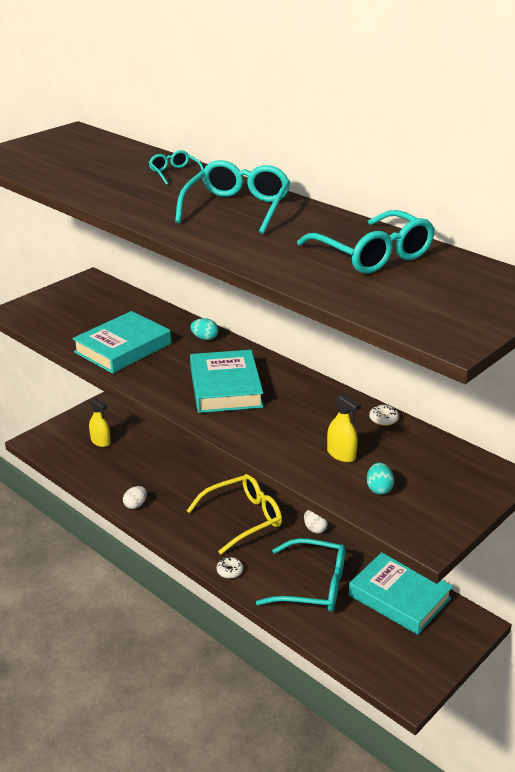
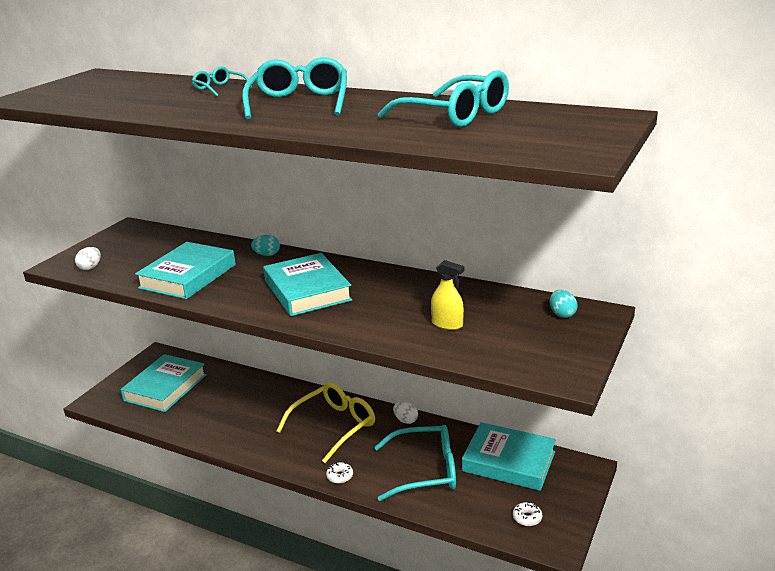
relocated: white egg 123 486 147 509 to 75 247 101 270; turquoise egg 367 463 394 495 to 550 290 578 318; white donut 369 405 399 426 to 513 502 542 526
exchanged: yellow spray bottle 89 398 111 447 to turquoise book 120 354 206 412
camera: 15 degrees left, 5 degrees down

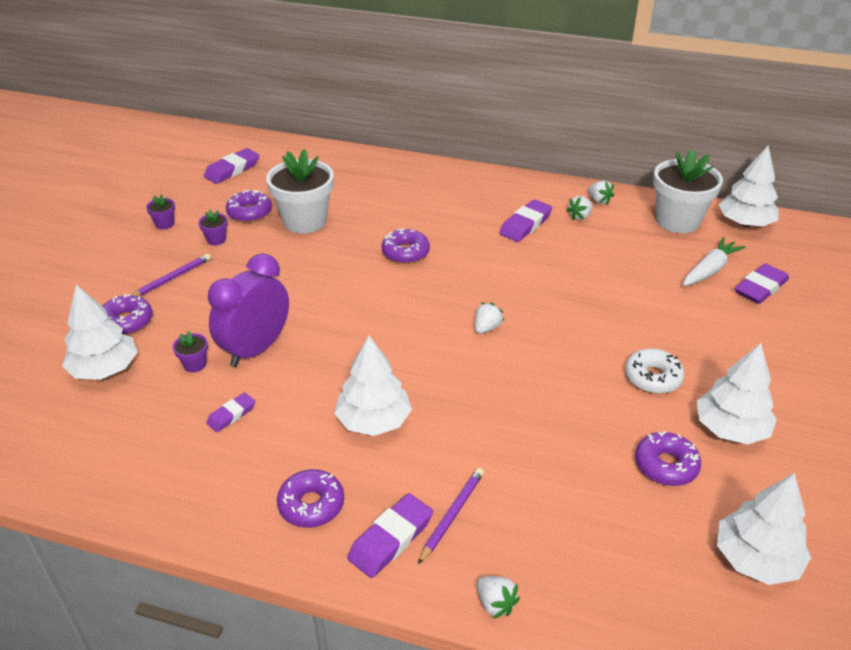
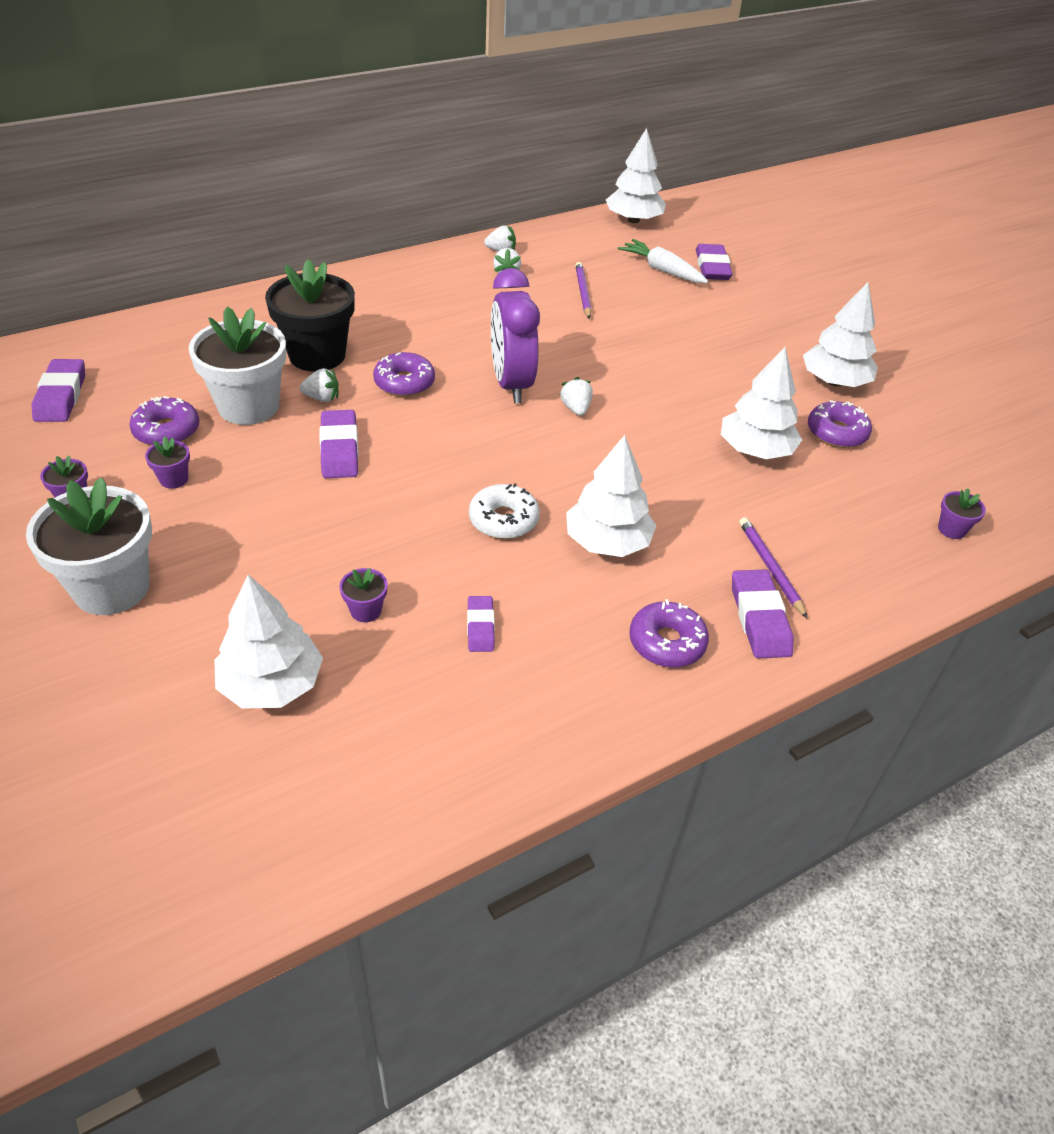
missing: purple donut 103 294 153 335
appeared: black flower pot 265 259 355 372; purple flower pot 938 488 986 539
relocated: purple pencil 131 254 211 296 to 575 262 592 319; purple clock 208 253 289 367 to 491 268 540 403; white strawberry 477 576 520 619 to 299 368 339 402; purple eraser 499 199 552 242 to 320 410 359 478; white donut 625 348 684 394 to 469 483 540 539; white flower pot 653 149 723 233 to 26 477 152 615; white tree 717 473 811 585 to 721 347 802 459
spun: white carrot 683 237 746 286 = 618 239 708 283 45 degrees counterclockwise
camera: 50 degrees left, 5 degrees up

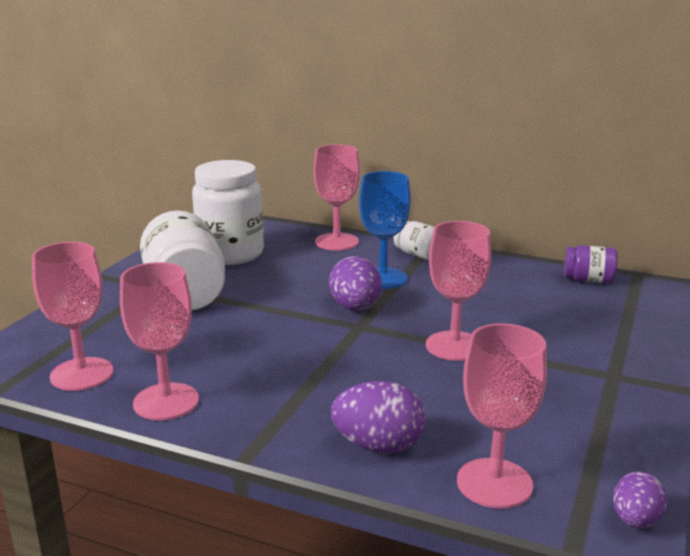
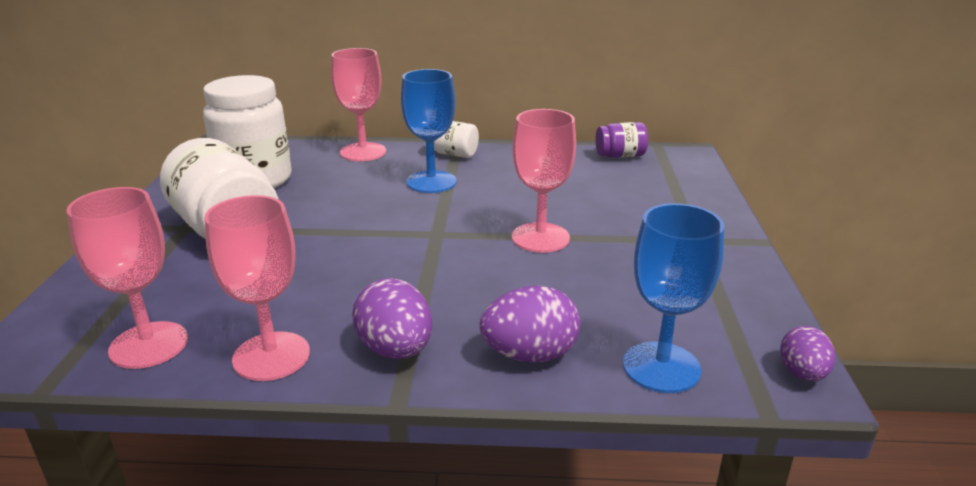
relocated: purple egg 329 256 382 311 to 352 278 432 359
colour: pink goblet 457 323 547 509 to blue goblet 623 203 724 393
camera: 20 degrees left, 5 degrees up

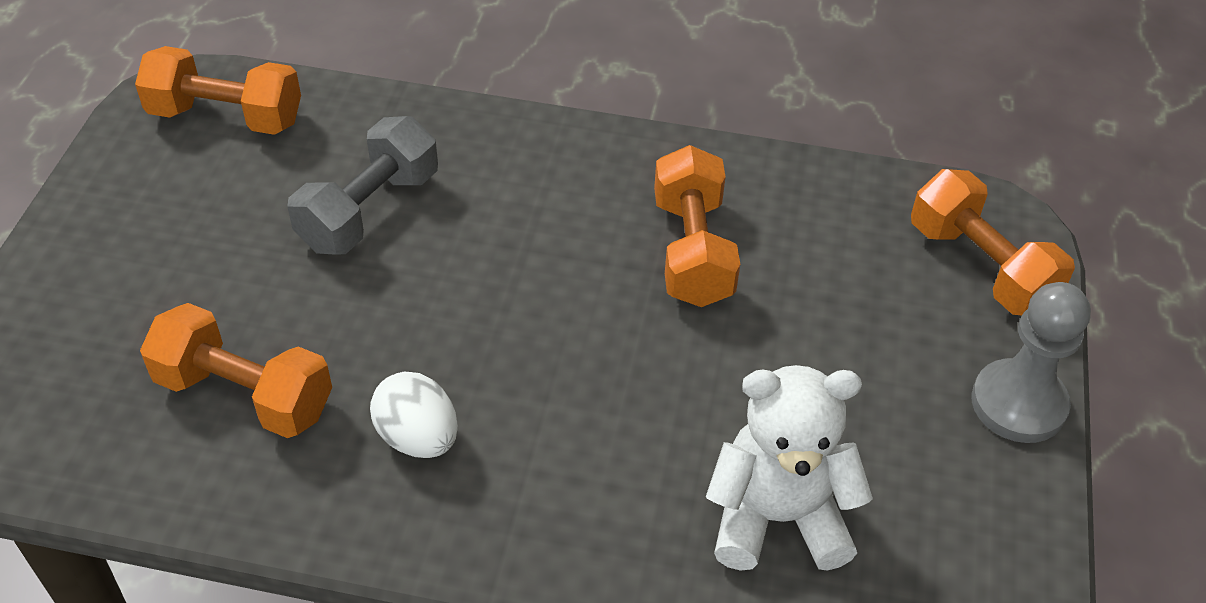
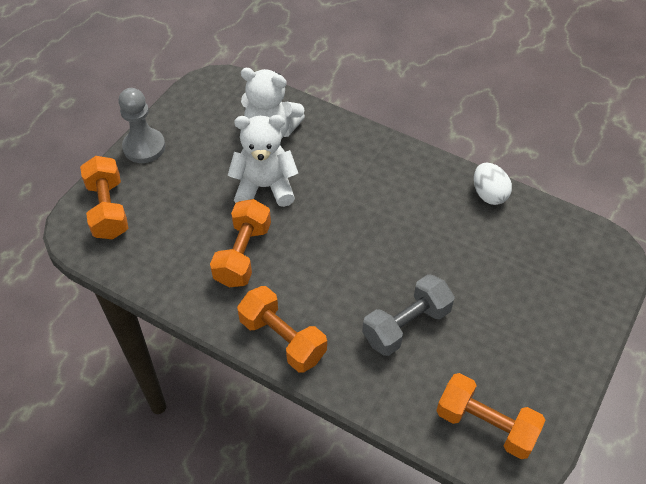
appeared: white teddy bear 227 115 298 207
relocated: orange dumbbell 140 303 332 438 to 237 286 327 372; white egg 370 372 458 458 to 474 163 512 205
camera: 160 degrees left, 5 degrees up

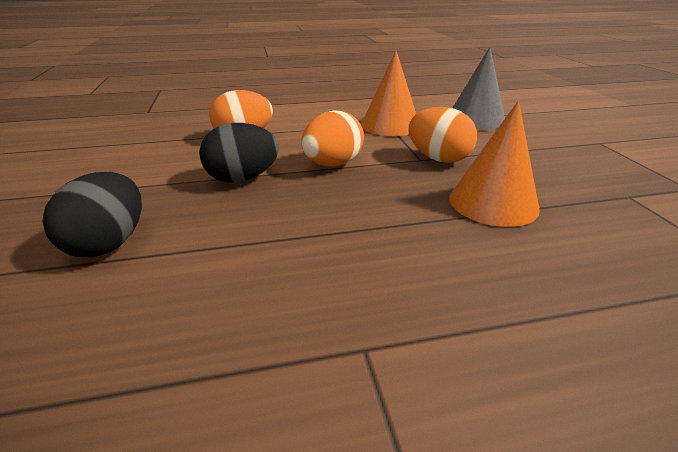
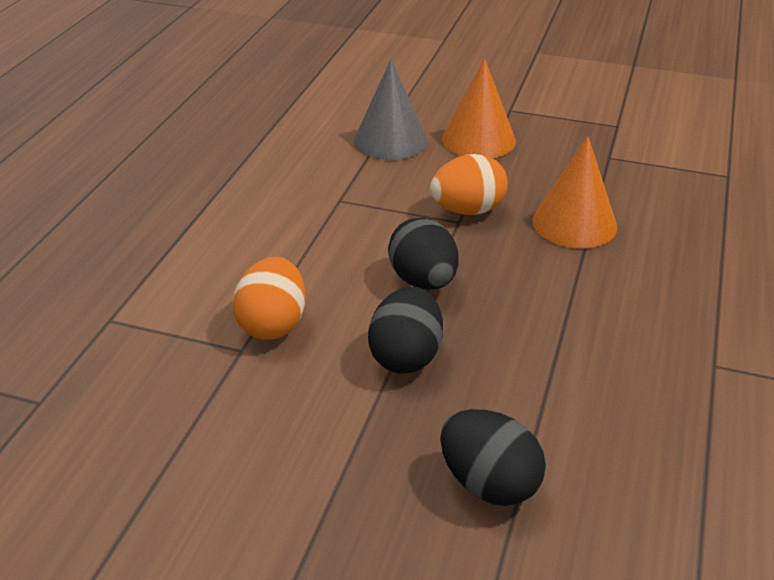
relocated: orange cone 361 51 416 136 to 442 58 516 158
colour: orange egg 301 110 364 167 to black egg 388 218 459 290
camera: 60 degrees left, 5 degrees up

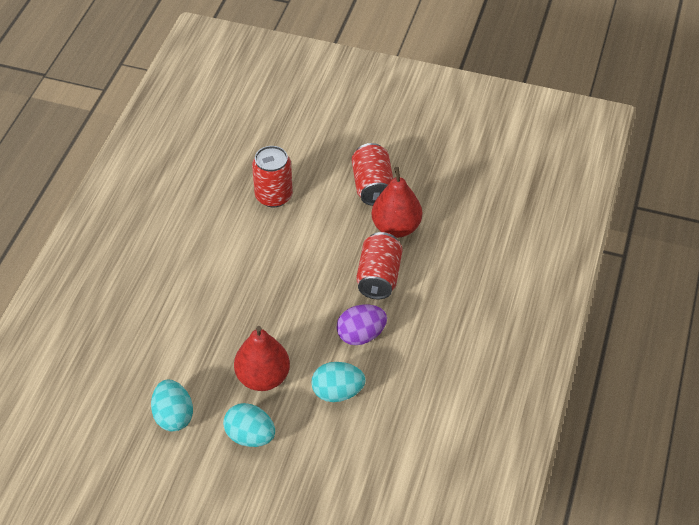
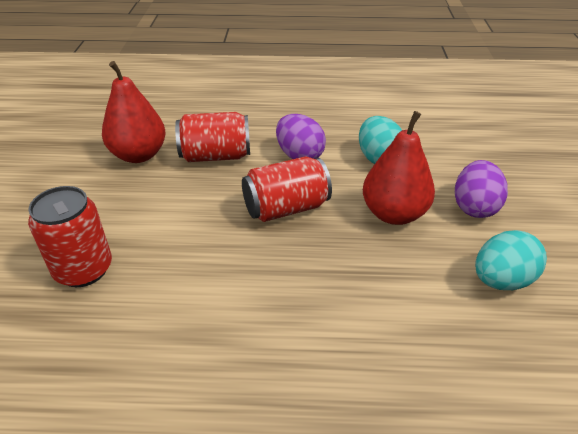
relocated: red can 352 143 393 206 to 242 156 332 222
colour: turquoise egg 223 403 275 447 to purple egg 455 160 508 218
camera: 105 degrees left, 10 degrees down

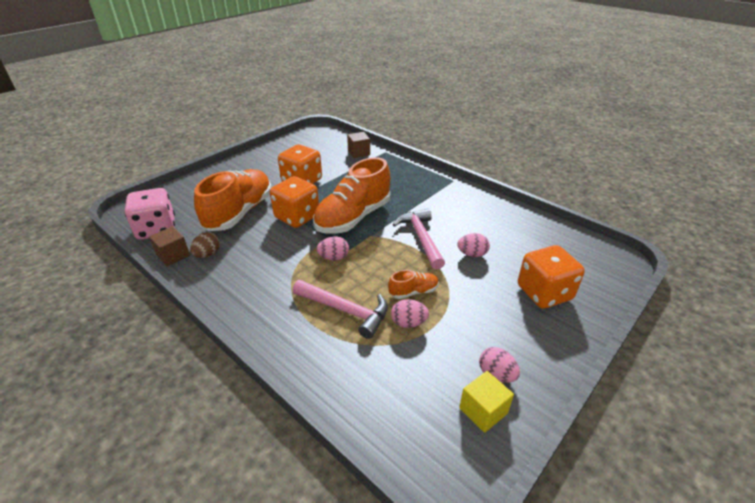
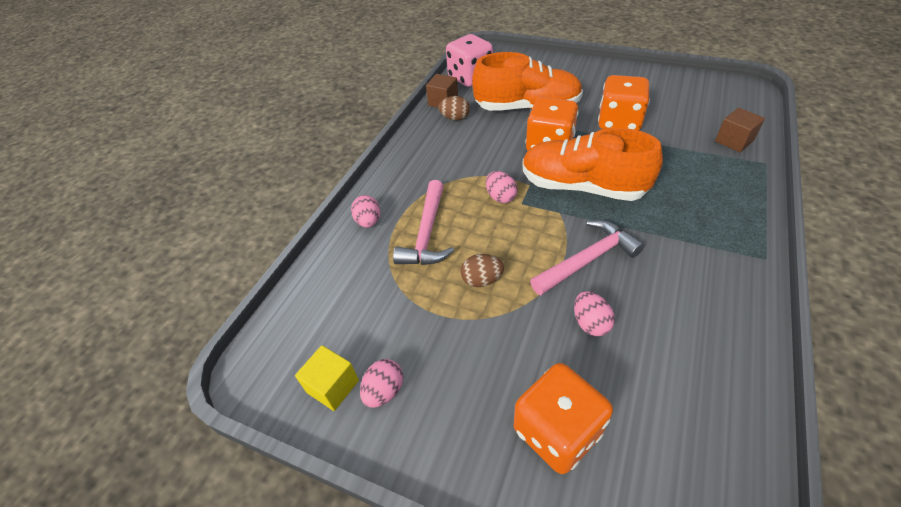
relocated: pink egg 391 299 429 328 to 351 195 380 228
exchanged: orange shoe 388 270 439 299 to brown egg 460 254 504 287
camera: 75 degrees right, 10 degrees up

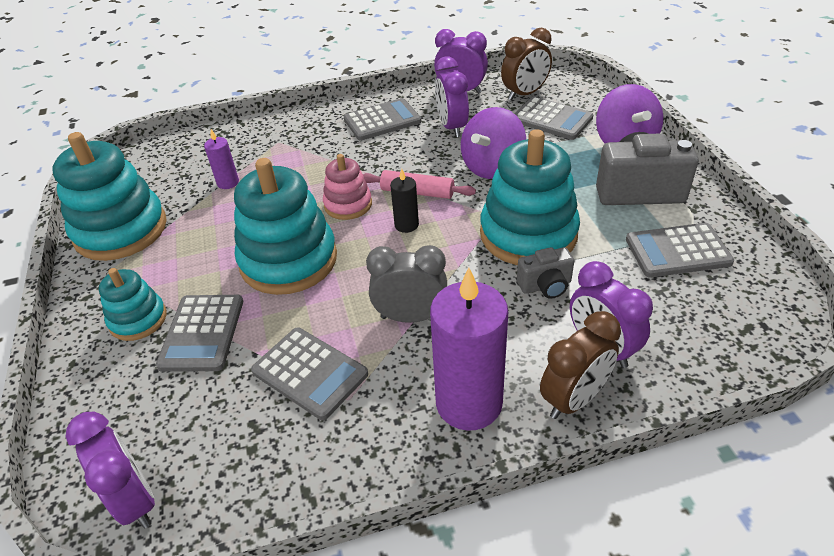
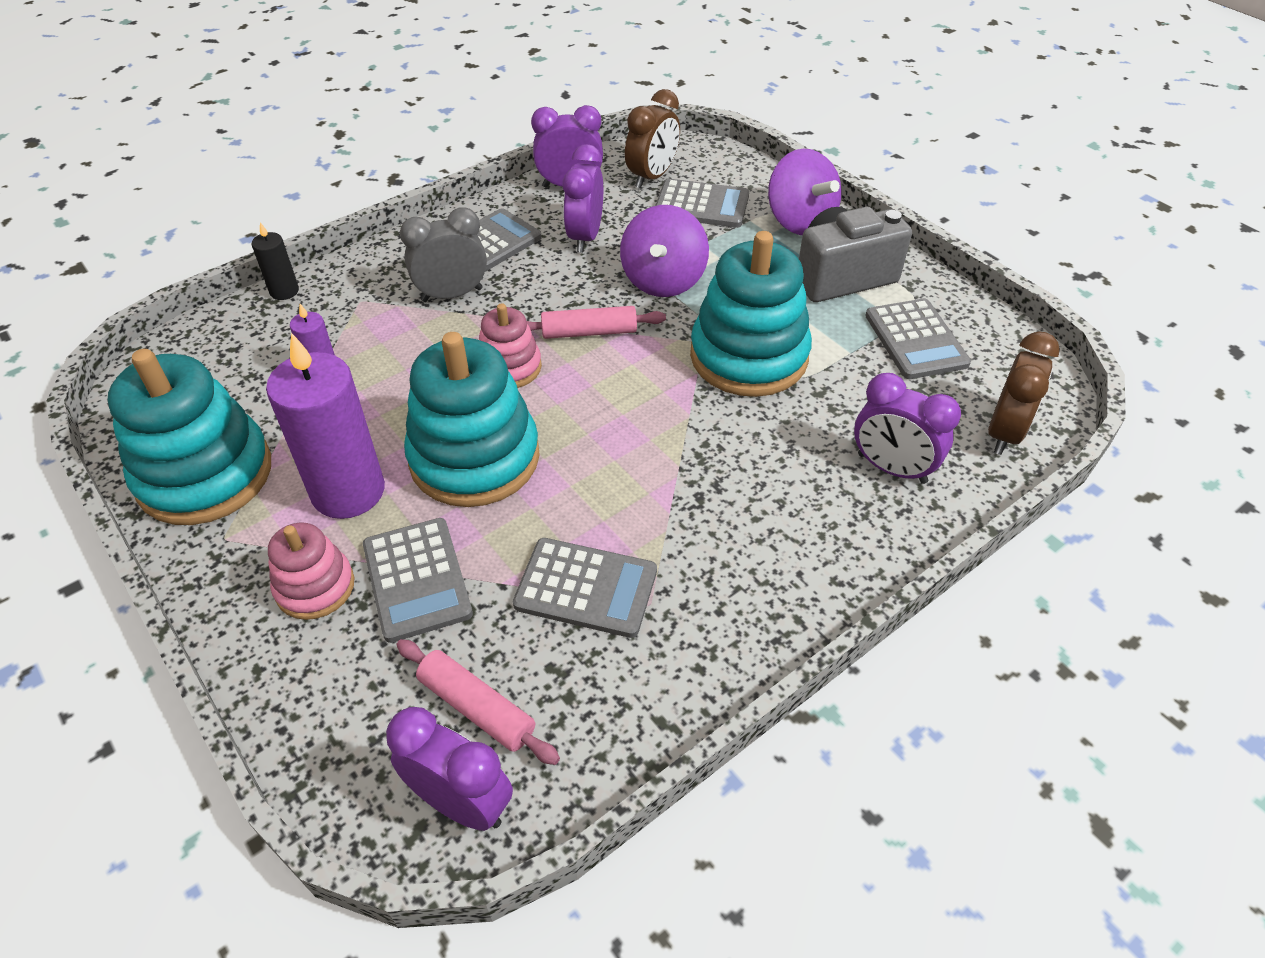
missing: grey camera 517 247 574 299
appeared: pink rolling pin 396 639 560 765
relocated: grey clock 366 245 447 323 to 400 207 487 302; black candle 390 169 419 233 to 252 222 299 300; purple candle 430 268 508 431 to 266 333 385 519; brown clock 540 311 621 419 to 988 331 1060 455
colour: turquoise stacking toy 99 268 167 341 to pink stacking toy 268 523 354 620
spun: purple clock 435 56 469 137 = 563 144 603 253 45 degrees clockwise; grey calculator 626 223 734 277 = 865 298 971 379 75 degrees counterclockwise
camera: 25 degrees left, 5 degrees up

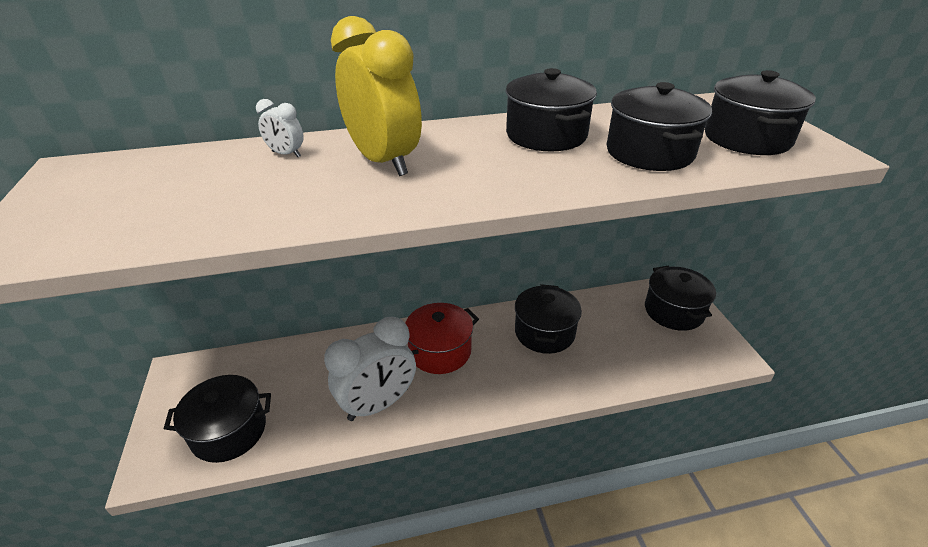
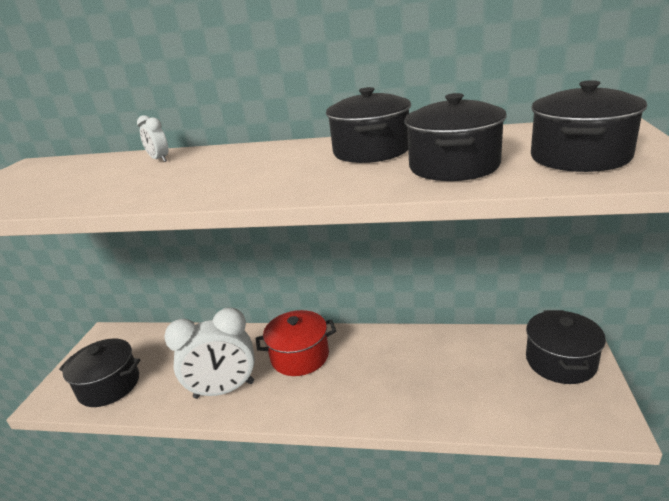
missing: yellow clock 331 16 422 176; black pot 515 284 582 354
camera: 25 degrees right, 10 degrees down

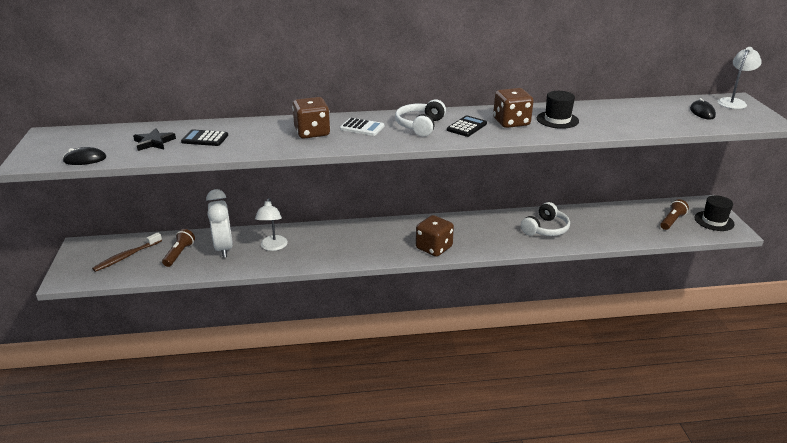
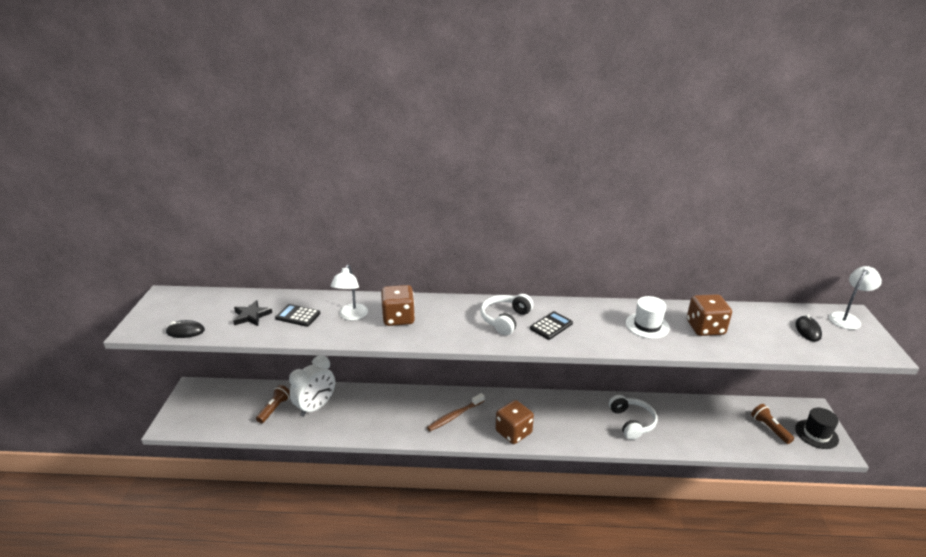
missing: white calculator 340 118 384 136
relocated: brown toothbrush 92 232 162 272 to 427 393 485 431; white lamp 255 198 288 251 to 331 265 368 320; brown dice 493 88 534 128 to 687 294 732 336
colour: black hat 537 91 579 129 to white hat 626 296 670 339
spun: white clock 206 189 233 258 = 289 356 335 417 45 degrees clockwise; white headphones 521 202 570 236 = 609 395 657 440 60 degrees counterclockwise; brown flashlight 660 199 689 230 = 751 404 794 444 75 degrees counterclockwise
camera: 10 degrees right, 0 degrees up

